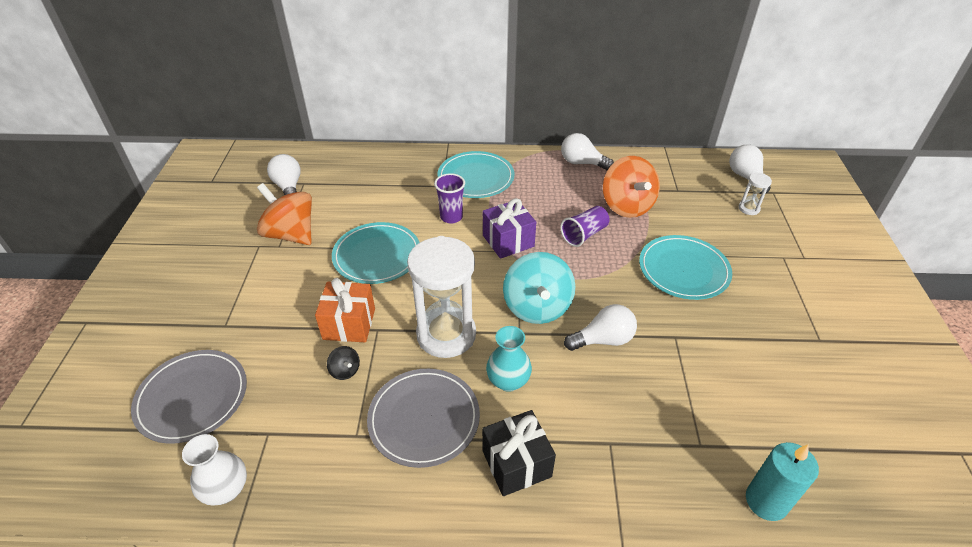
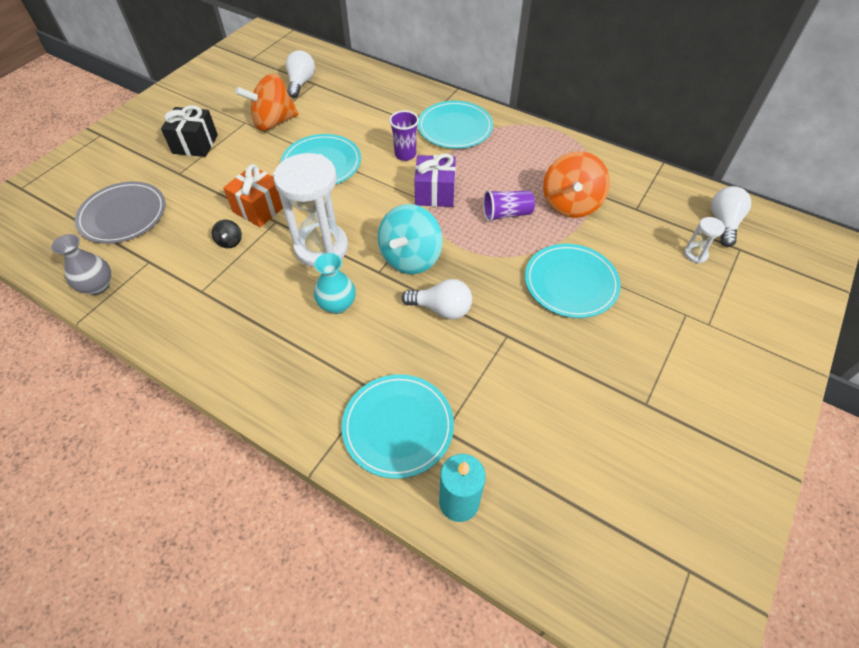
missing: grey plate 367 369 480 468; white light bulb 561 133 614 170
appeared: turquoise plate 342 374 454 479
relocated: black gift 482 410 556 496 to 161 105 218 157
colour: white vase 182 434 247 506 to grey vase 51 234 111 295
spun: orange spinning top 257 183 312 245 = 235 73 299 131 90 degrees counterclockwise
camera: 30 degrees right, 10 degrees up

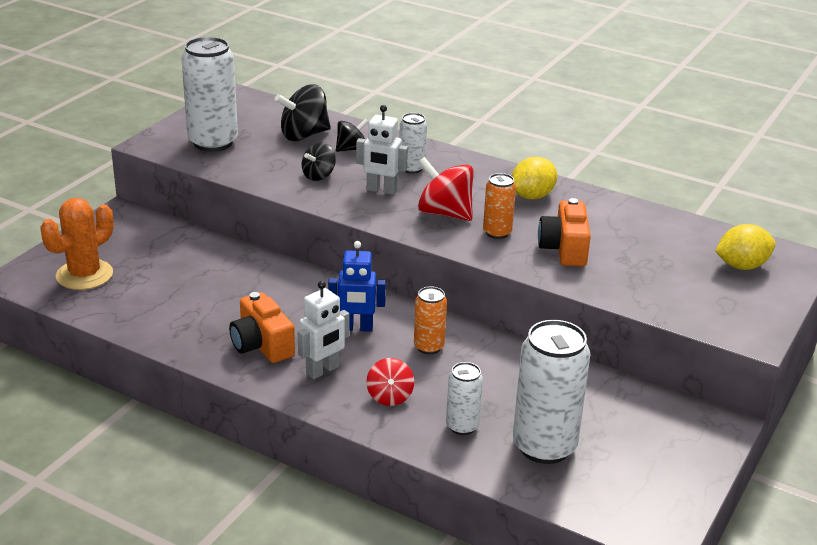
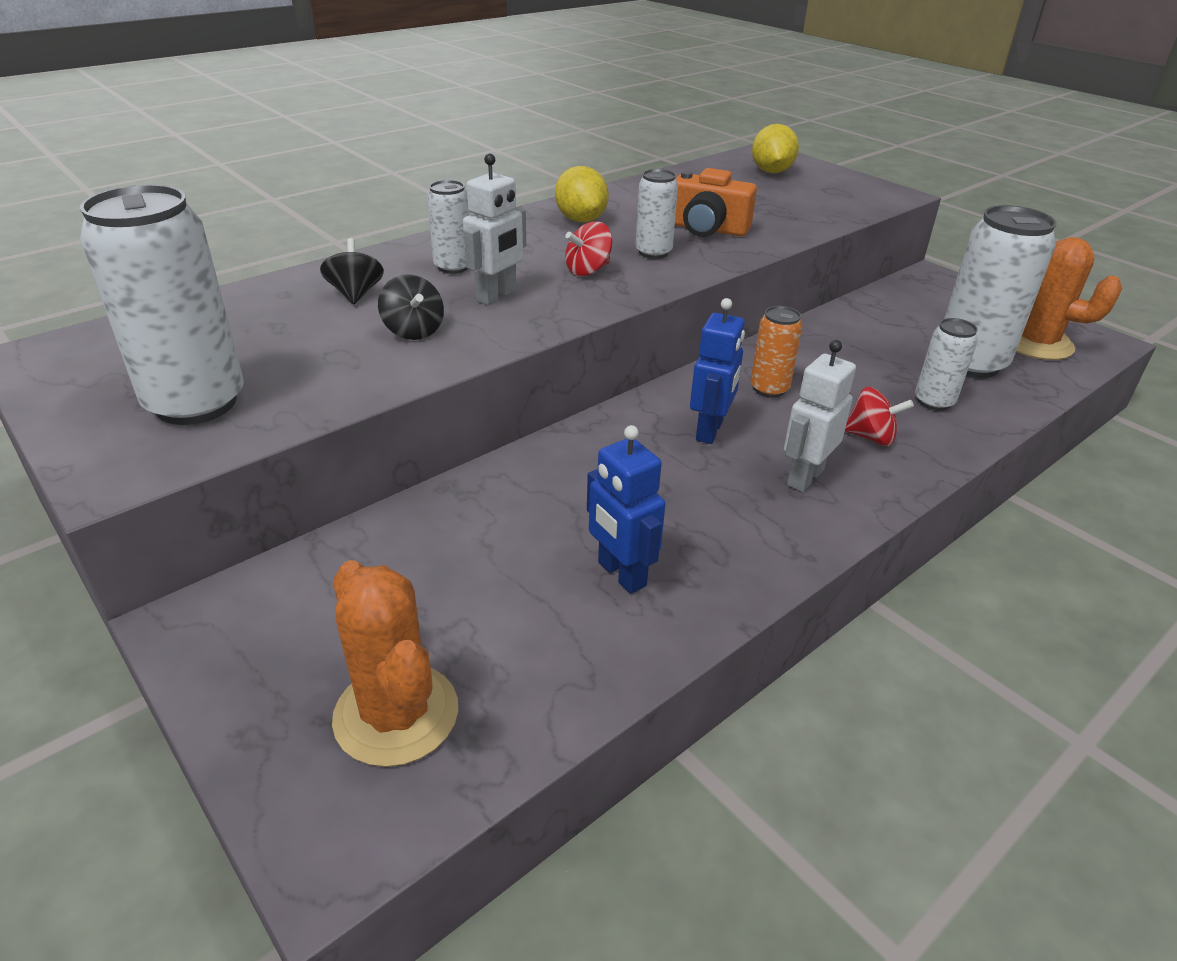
missing: orange camera 229 292 295 363; black spinning top 275 84 331 141
appeared: blue robot 587 425 665 594; orange cactus 1016 237 1122 360
colour: orange can 483 173 516 239 to white can 635 169 678 259
spun: white robot 298 281 350 379 = 784 340 856 492 120 degrees counterclockwise
size: red spinning top 418 157 474 221 = 565 221 612 276 x0.61
camera: 70 degrees left, 5 degrees up

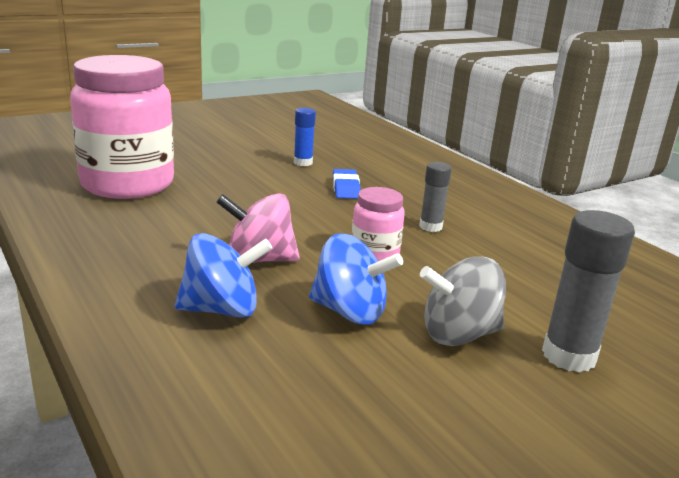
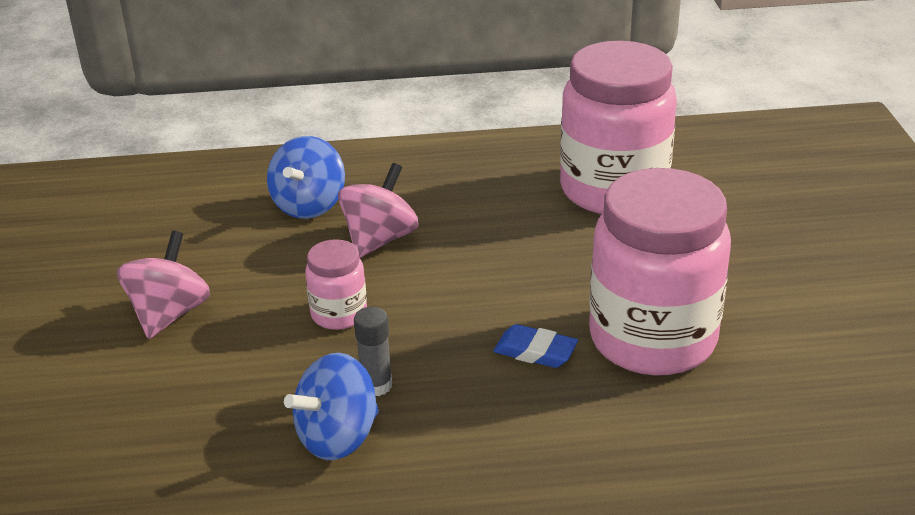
missing: grey glue stick 542 210 635 373
relocated: blue spinning top 309 233 403 325 to 284 353 379 460
exchanged: blue glue stick 294 108 316 166 to pink jar 589 168 731 376
colour: grey spinning top 420 256 506 346 to pink spinning top 117 231 210 339
camera: 120 degrees right, 10 degrees up

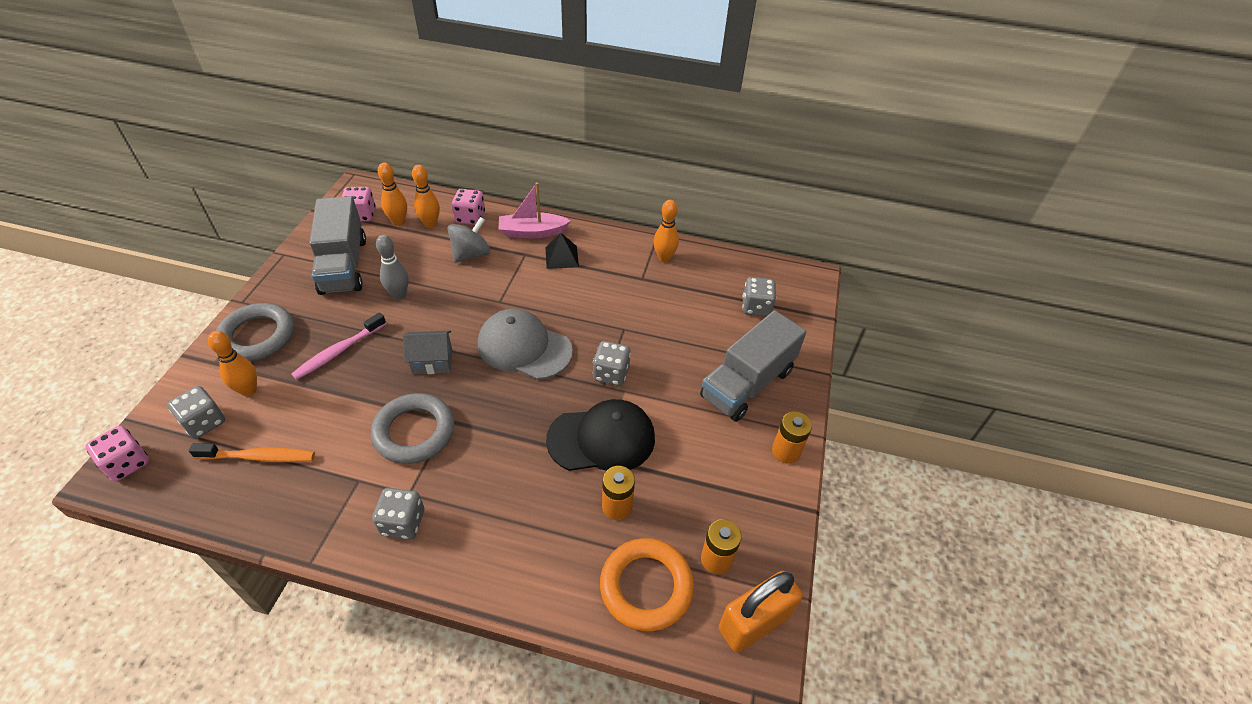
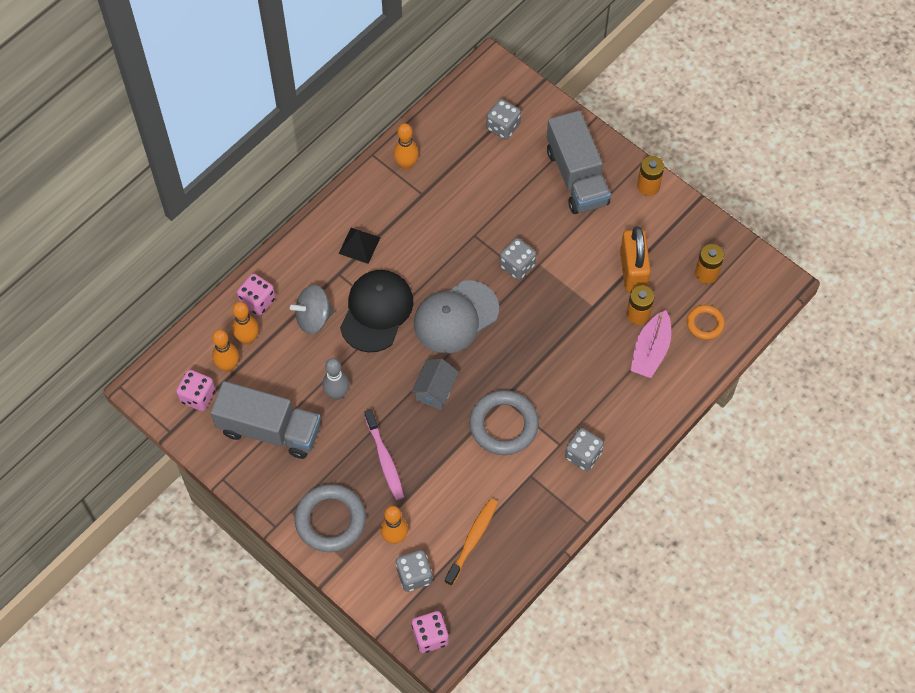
relocated: pink boat 499 182 571 238 to 630 310 671 378; black cap 546 399 655 471 to 340 270 413 352; orange padlock 719 571 803 652 to 620 226 651 292
spun: grey spinning top 447 217 490 263 = 290 285 334 334 90 degrees counterclockwise
size: orange ring 600 538 694 631 = 687 305 725 340 x0.56
camera: 60 degrees left, 15 degrees up

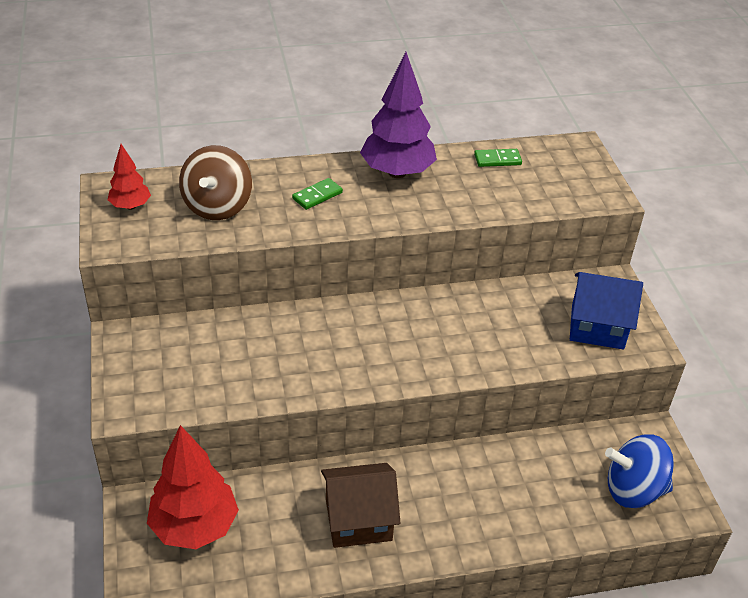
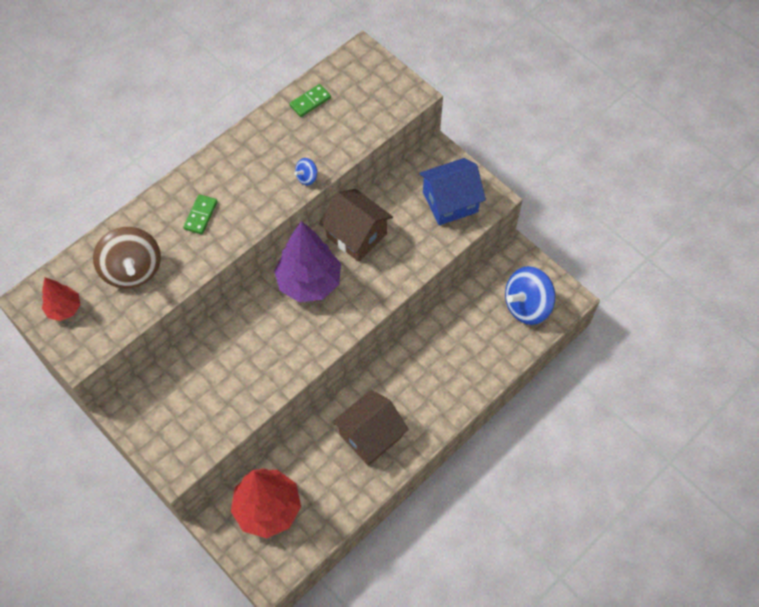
appeared: blue spinning top 294 158 318 186; brown house 319 189 393 262
relocated: purple tree 360 52 437 178 to 274 221 341 302
camera: 30 degrees left, 20 degrees up

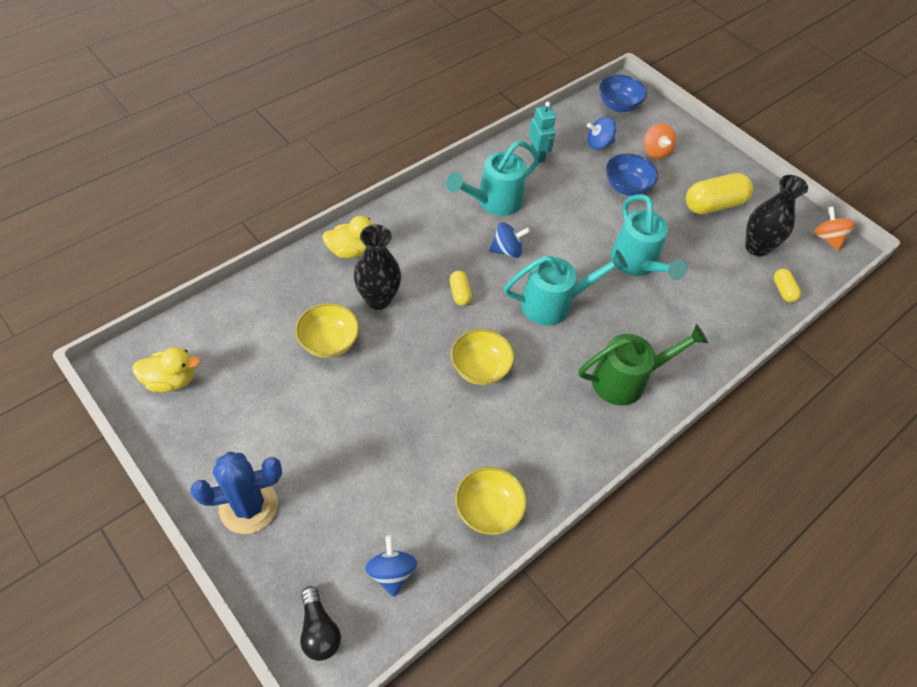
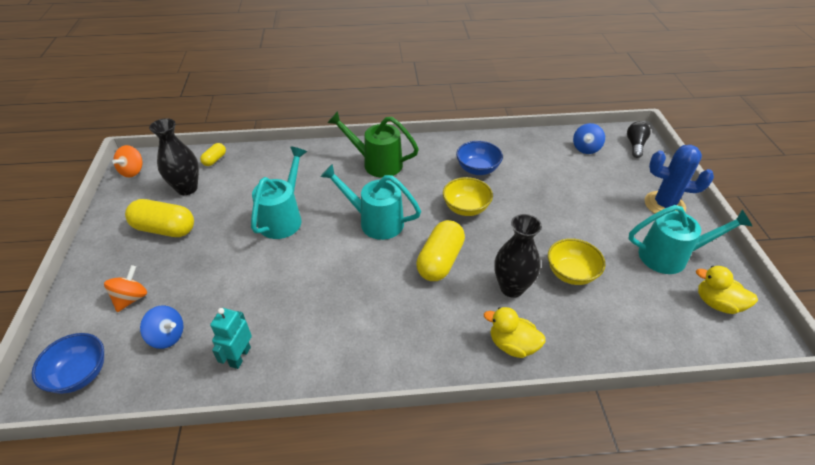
missing: yellow bowl 455 467 527 535; blue spinning top 489 222 530 258
relocated: turquoise watering can 446 140 539 216 to 628 205 753 274; blue bowl 606 154 658 196 to 456 141 503 175
size: yellow capsule 450 271 472 306 = 416 220 465 281 x1.99
camera: 140 degrees left, 10 degrees down

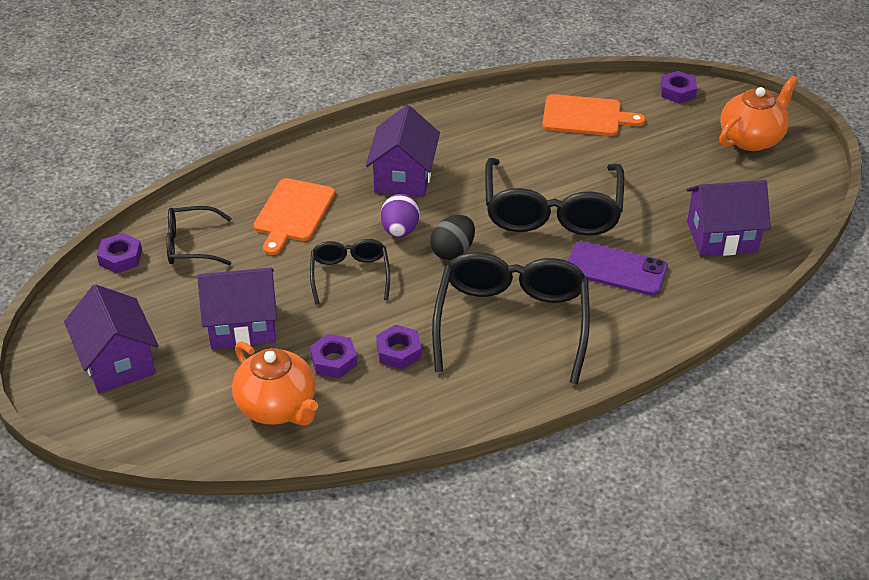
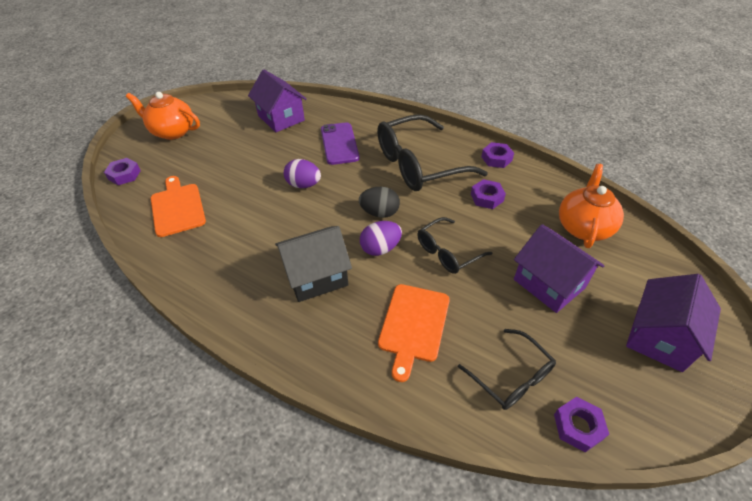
relocated: purple nut 310 334 357 378 to 481 142 514 168
exchanged: black glasses 485 158 624 235 to purple egg 284 159 321 188
colour: purple house 366 105 440 197 to black house 275 226 352 302
spun: orange cutting board 253 178 335 255 = 378 284 450 382 120 degrees clockwise
camera: 120 degrees left, 5 degrees up

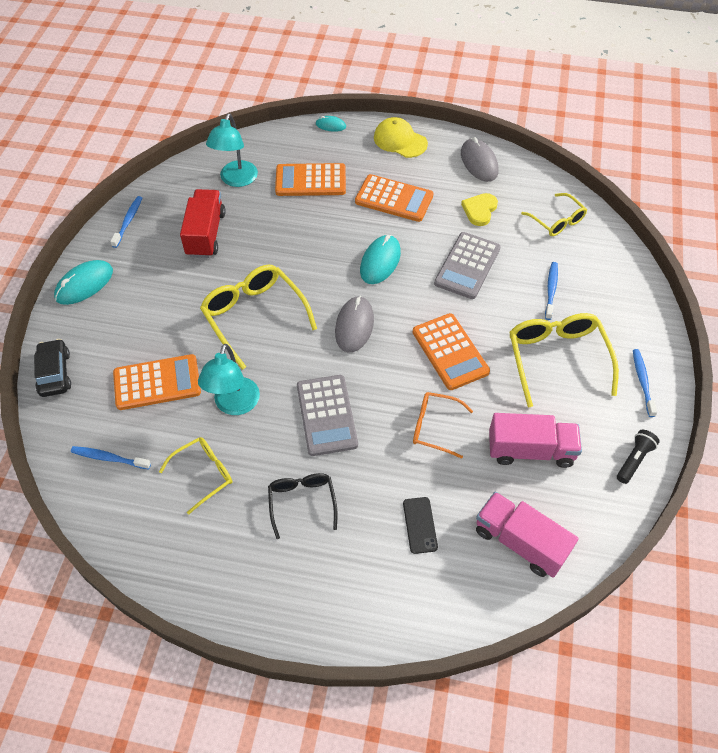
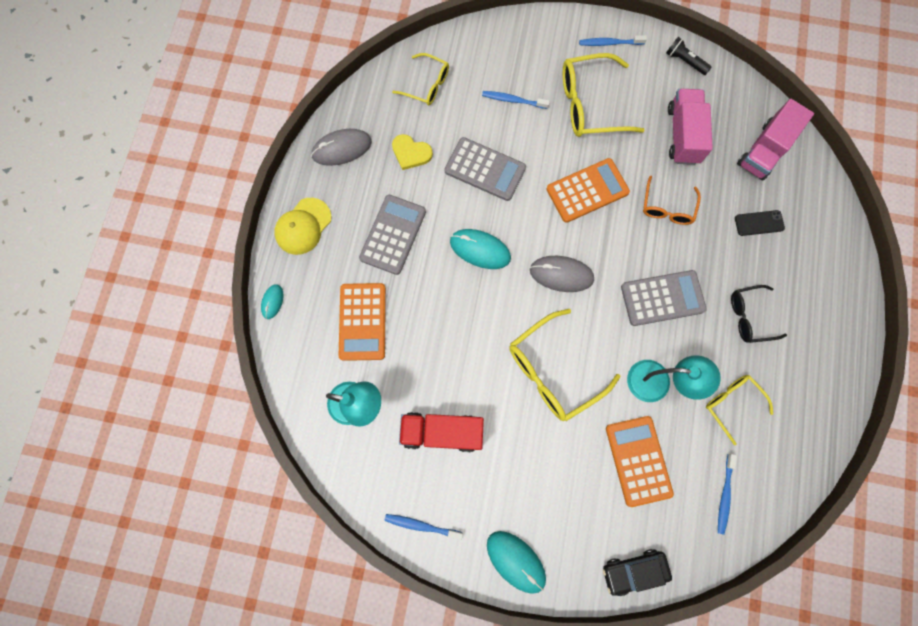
colour: orange calculator 355 174 433 222 to grey calculator 359 195 426 275
spun: yellow glasses 521 193 587 236 = 392 53 449 105 60 degrees clockwise
camera: 90 degrees left, 20 degrees up

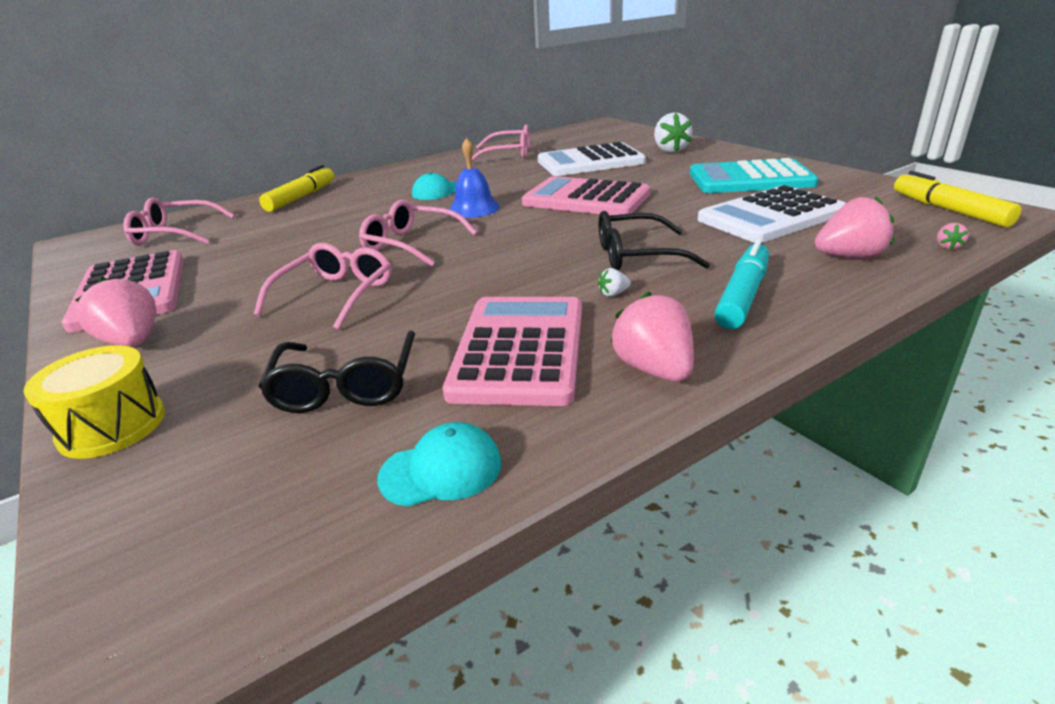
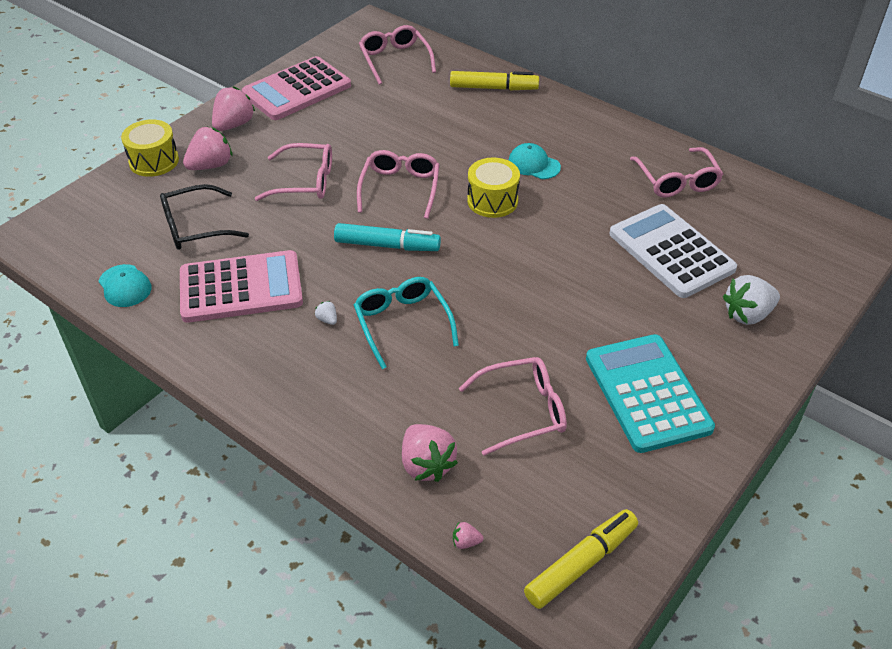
missing: pink calculator 522 176 651 215
relocated: pink strawberry 611 292 694 382 to 183 127 233 170; turquoise marker 714 240 769 329 to 334 223 441 251
exchanged: blue bell 449 138 500 218 to yellow drum 467 158 520 218; white calculator 698 185 846 243 to pink glasses 459 357 567 456
colour: black glasses 599 211 710 270 to turquoise glasses 354 277 459 369
camera: 70 degrees right, 15 degrees up

